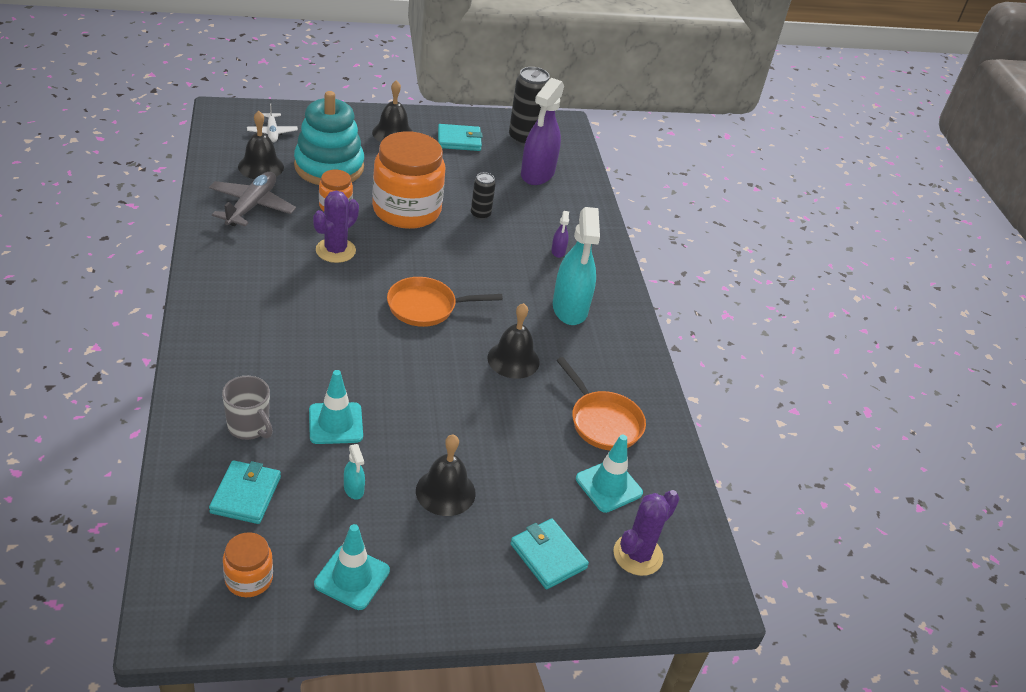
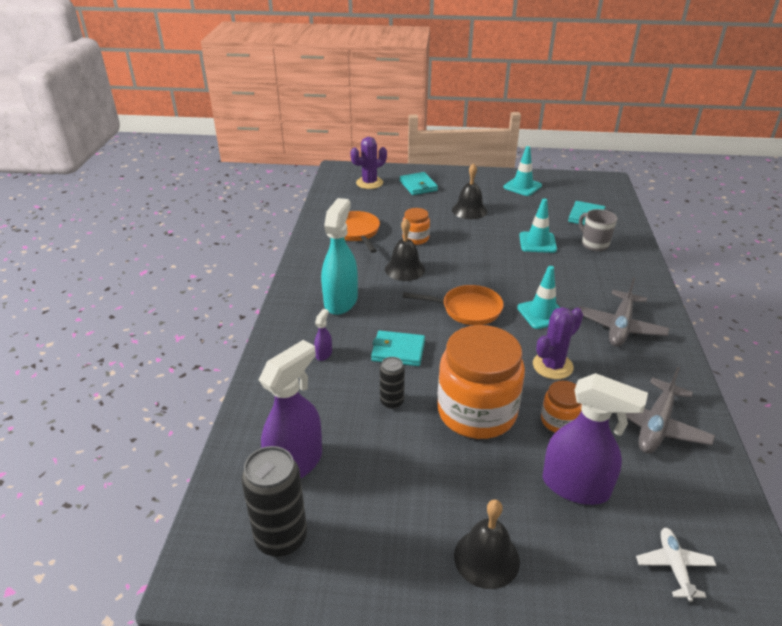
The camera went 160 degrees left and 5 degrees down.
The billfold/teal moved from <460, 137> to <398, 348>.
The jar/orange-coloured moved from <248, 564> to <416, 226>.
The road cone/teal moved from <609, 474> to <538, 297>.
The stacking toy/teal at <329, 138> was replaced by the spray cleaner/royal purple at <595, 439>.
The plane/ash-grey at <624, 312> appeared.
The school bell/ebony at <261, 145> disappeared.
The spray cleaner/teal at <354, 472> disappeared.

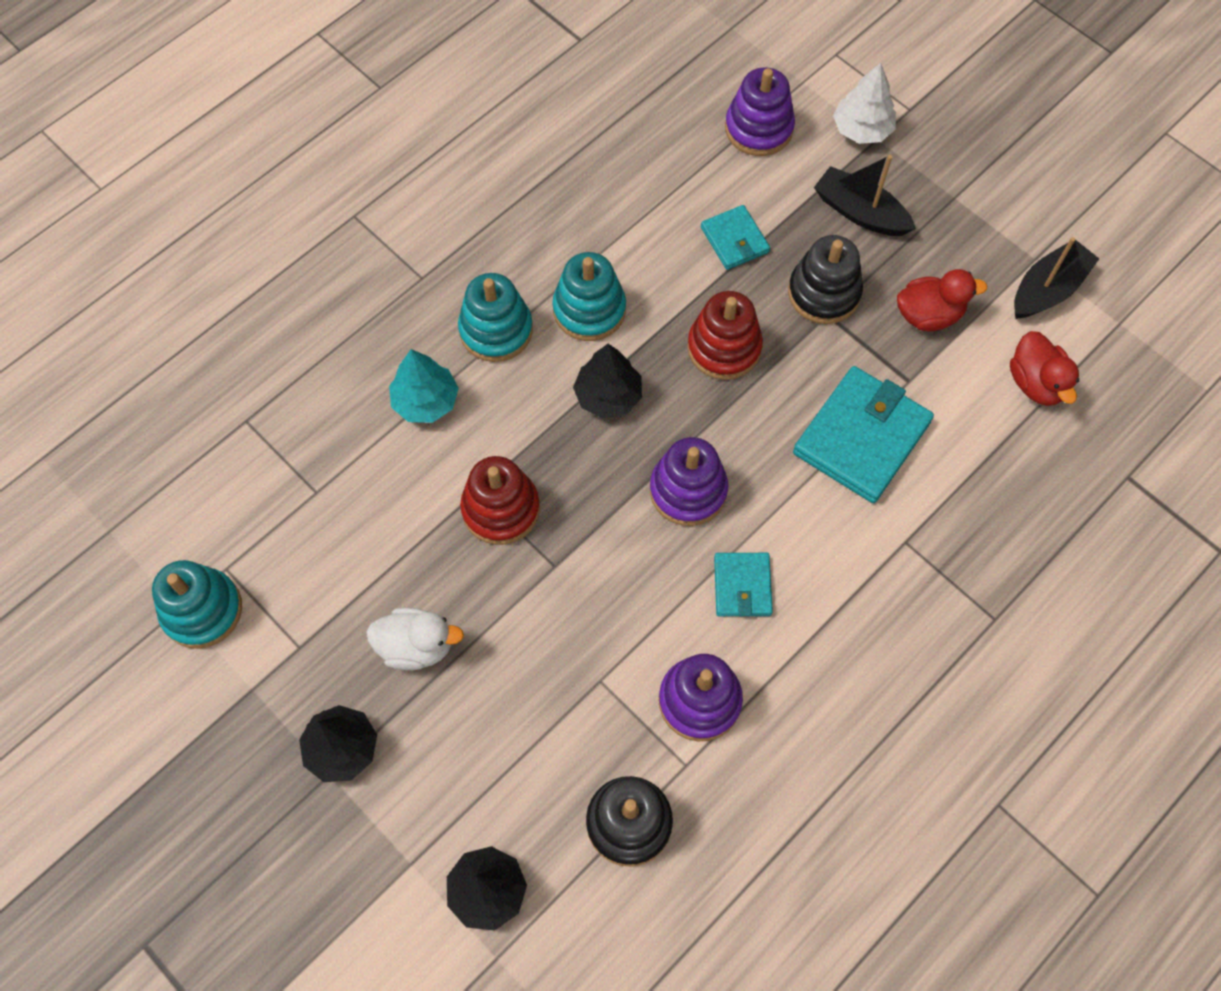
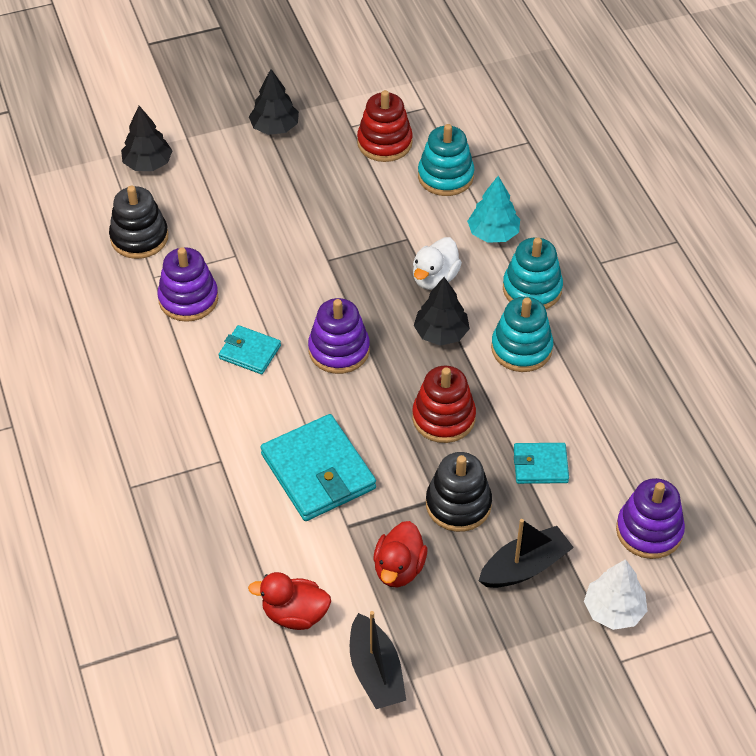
The camera went 115 degrees right and 15 degrees down.
The stacking toy/scarlet moved from <500, 500> to <385, 126>.
The rubber duck/white moved from <415, 638> to <437, 263>.
The stacking toy/teal moved from <197, 604> to <446, 160>.

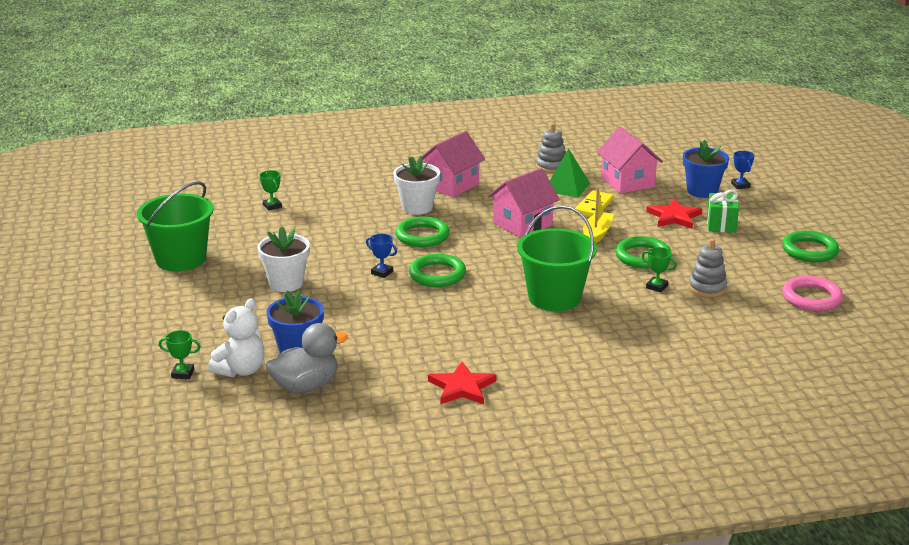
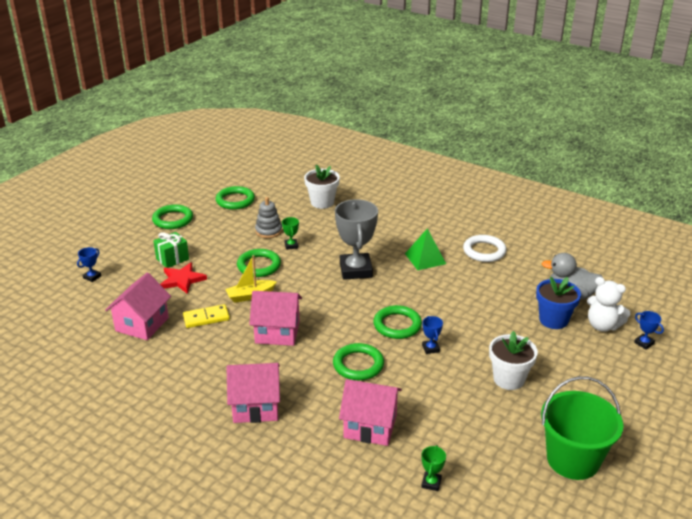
The camera went 135 degrees left and 5 degrees up.
The hoop/pink at <812, 293> became the hoop/green at <235, 198>.
The potted plant/white moved from <416, 185> to <322, 187>.
The pail/green at <557, 258> was replaced by the award cup/ash-grey at <356, 239>.
The house/pink at <370, 412> appeared.
The pyramid shape/green moved from <570, 173> to <425, 249>.
The star shape/scarlet at <462, 383> was replaced by the hoop/white at <485, 248>.
The teddy/white at <236, 337> turned 135 degrees counterclockwise.
The award cup/green at <179, 354> became the award cup/royal blue at <649, 330>.
The stacking toy/ash-grey at <551, 148> disappeared.
The potted plant/royal blue at <706, 169> disappeared.

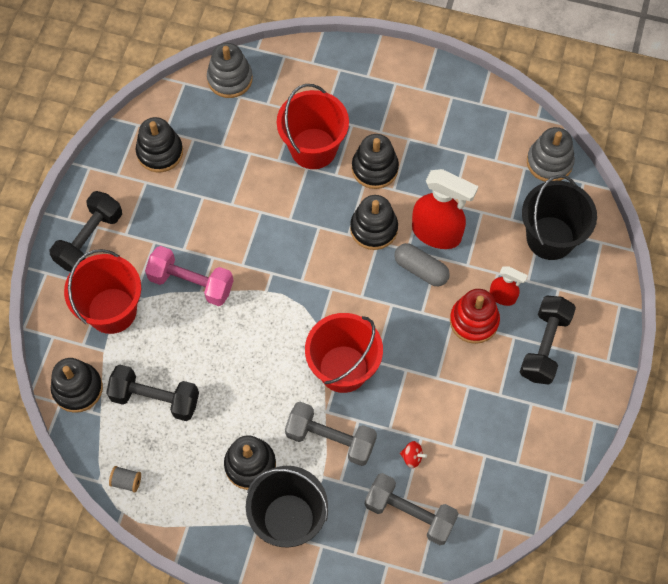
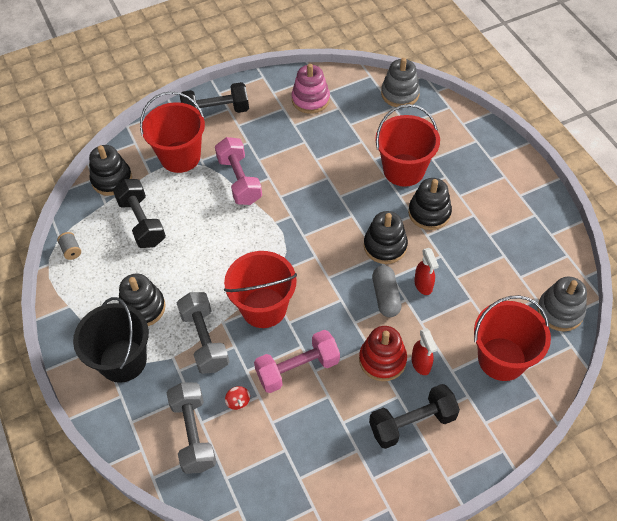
The camera went 50 degrees right and 10 degrees down.
The dumbbell/pink at <297, 361> appeared.
The stacking toy/ebony at <159, 144> became the stacking toy/pink at <311, 89>.
The spray cleaner/scarlet at <445, 209> changed to 0.53 times the size.
The pail/ebony at <559, 217> became the pail/scarlet at <512, 338>.

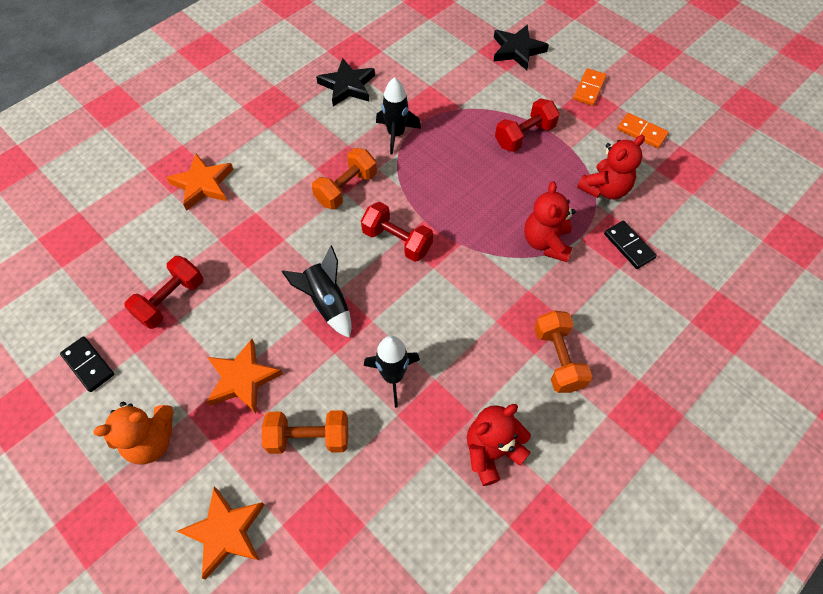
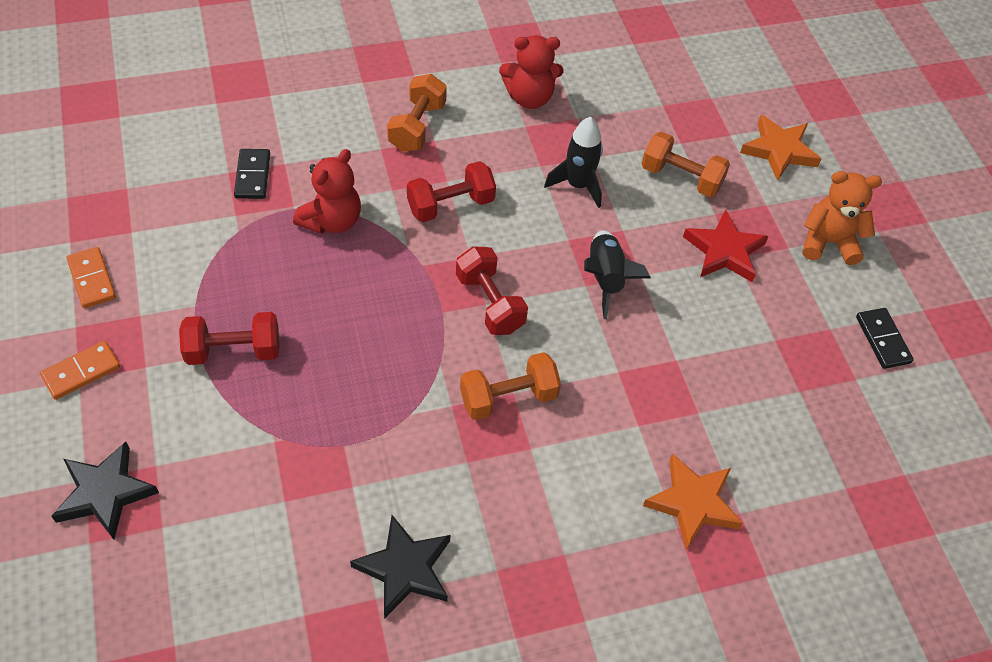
The camera went 155 degrees left and 5 degrees down.
The dumbbell/scarlet moved from <163, 292> to <451, 191>.
The star shape/orange-coloured at <244, 376> became the star shape/scarlet at <726, 246>.
The rocket/ebony at <398, 116> disappeared.
The teddy/scarlet at <611, 167> disappeared.

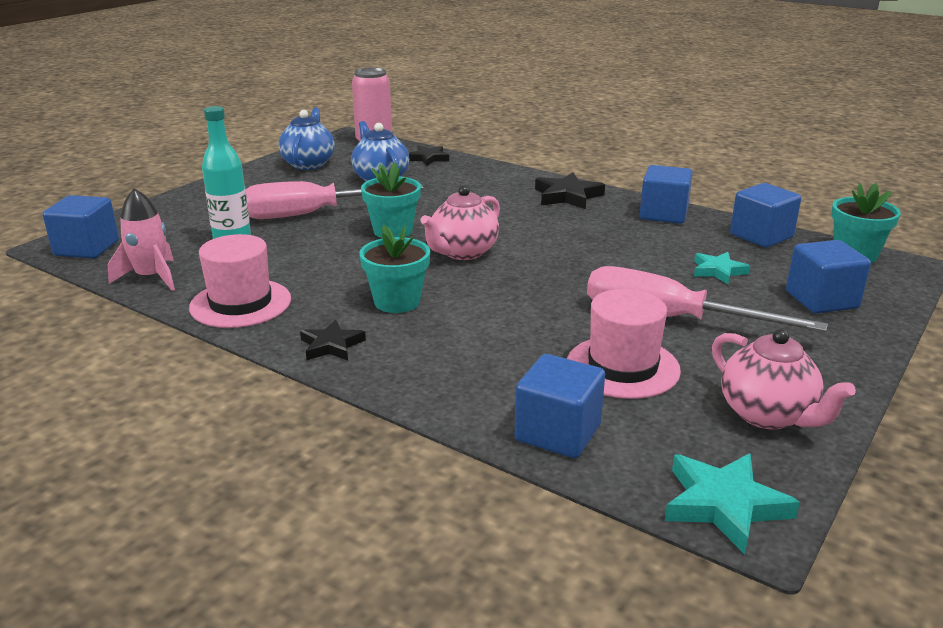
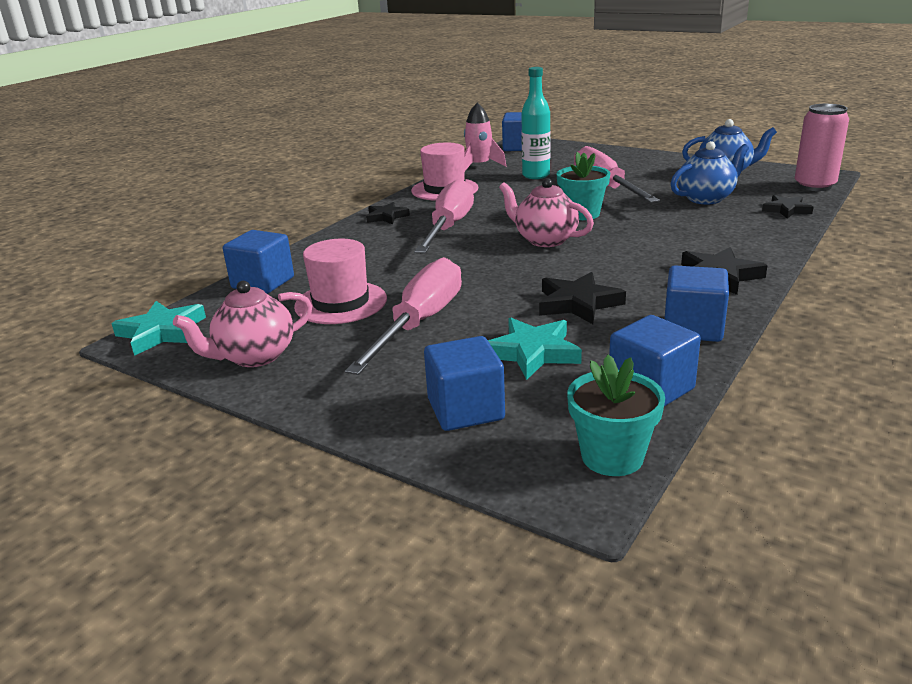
The camera went 90 degrees right and 0 degrees up.
The potted plant/teal at <394, 269> was replaced by the screwdriver/pink at <444, 216>.
The star shape/teal at <722, 268> changed to 1.51 times the size.
The star shape/ebony at <582, 298> appeared.

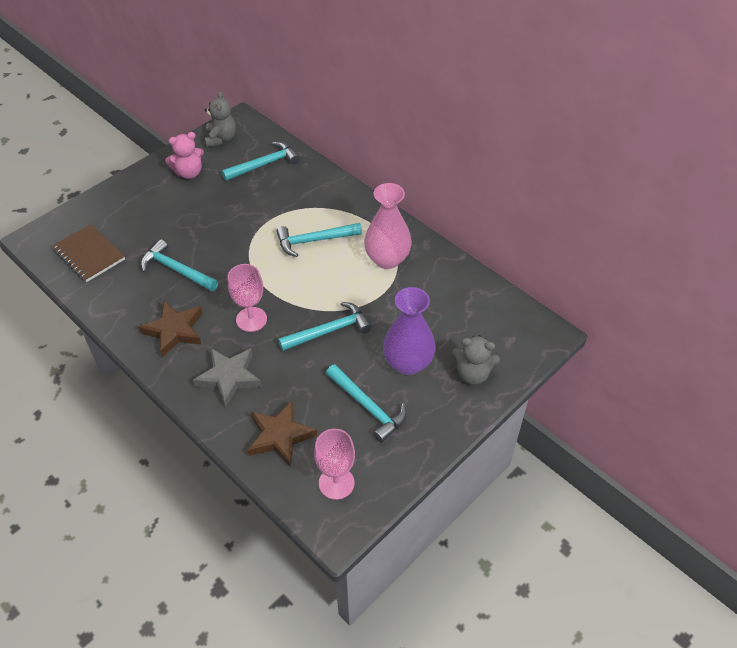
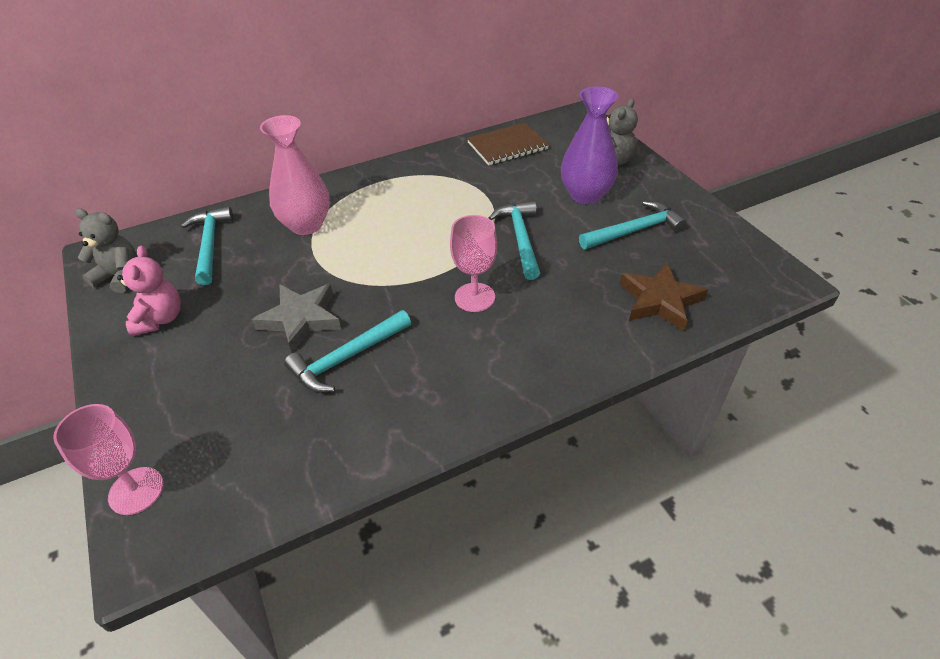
The camera went 70 degrees left and 5 degrees down.
The wine glass/pink moved from <334, 464> to <108, 459>.
The star shape/ash-grey moved from <227, 377> to <296, 318>.
The vase/pink moved from <388, 226> to <295, 175>.
The exercise book/brown moved from <88, 253> to <508, 143>.
The star shape/brown at <170, 329> disappeared.
The hammer/teal at <319, 240> disappeared.

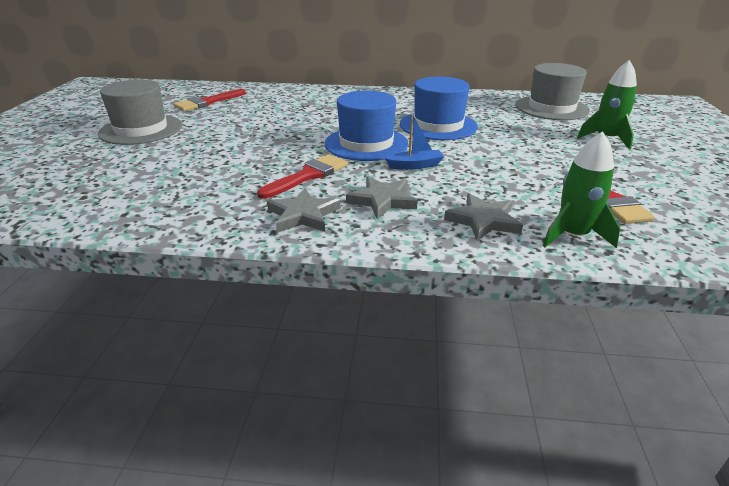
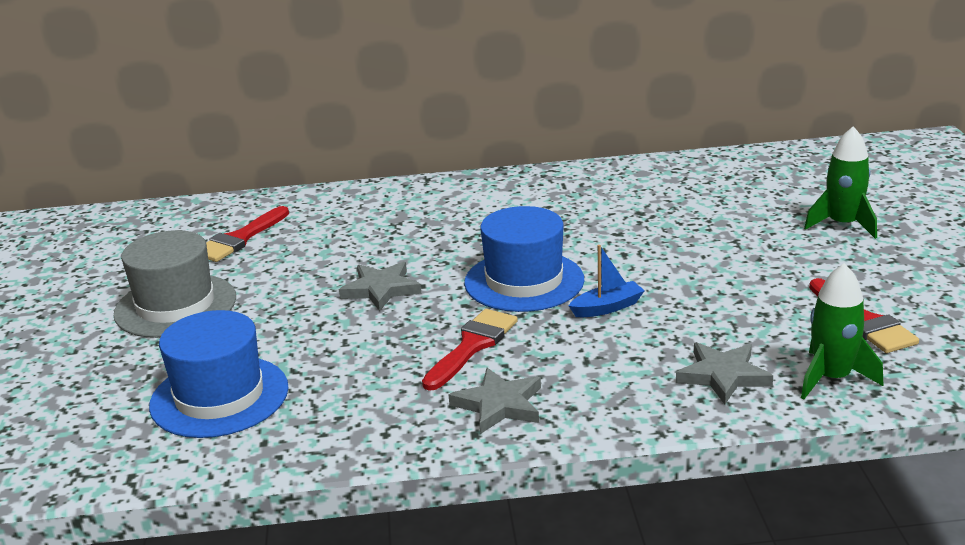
The camera went 10 degrees left and 5 degrees down.
The tall hat/royal blue moved from <439, 108> to <219, 374>.
The star shape/ash-grey moved from <382, 198> to <380, 286>.
The tall hat/ash-grey at <552, 91> disappeared.

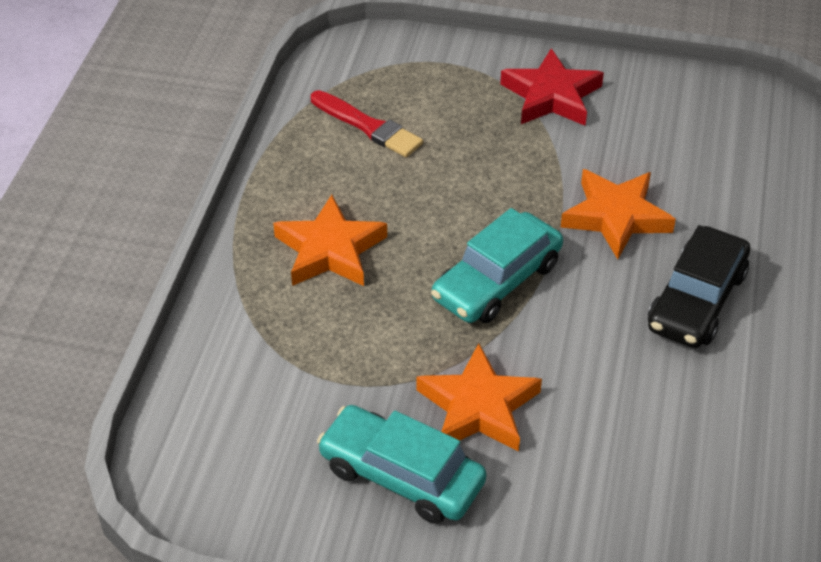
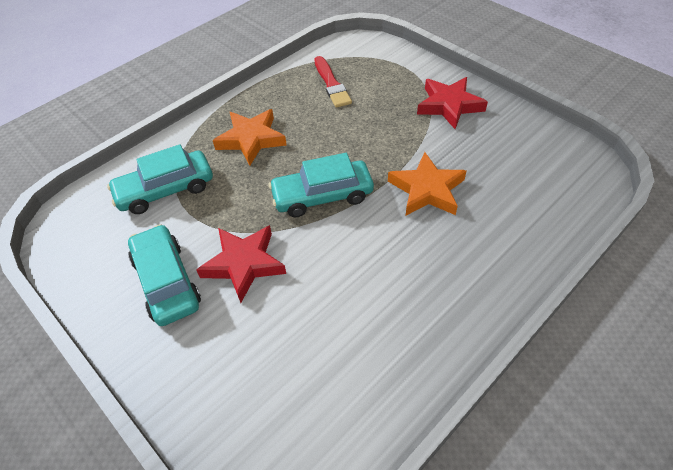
The camera went 35 degrees right and 5 degrees up.
The automobile/teal at <160, 179> appeared.
The star shape/orange-coloured at <479, 397> became the star shape/scarlet at <241, 264>.
The automobile/ebony at <699, 286> disappeared.

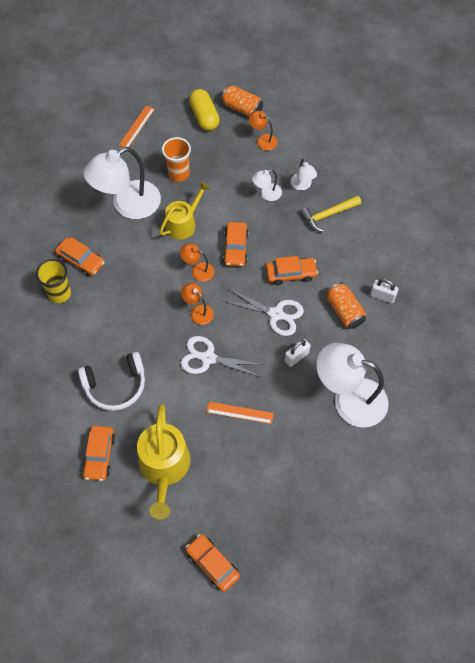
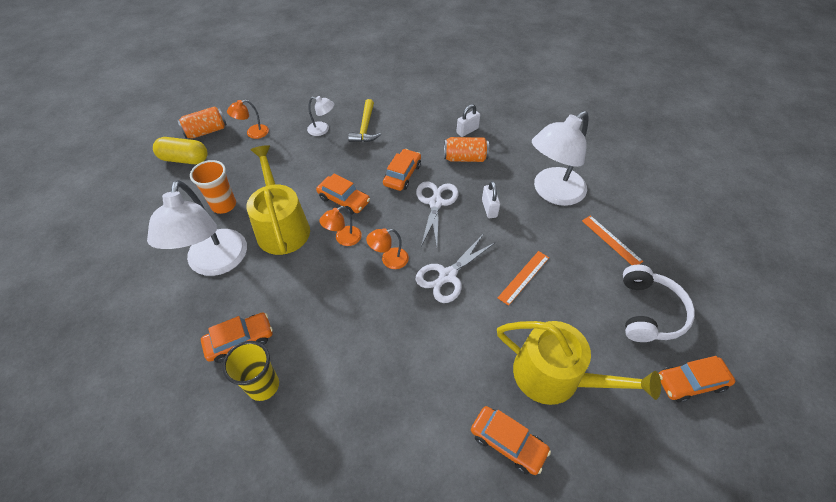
The camera went 60 degrees left and 10 degrees down.
The sprinkling can/golden at <184, 211> changed to 1.51 times the size.
The shears/white at <264, 312> turned 45 degrees counterclockwise.
The ruler/orange-coloured moved from <137, 126> to <612, 240>.
The over-ear headphones/white moved from <111, 381> to <659, 303>.
The lamp/white at <267, 185> disappeared.

